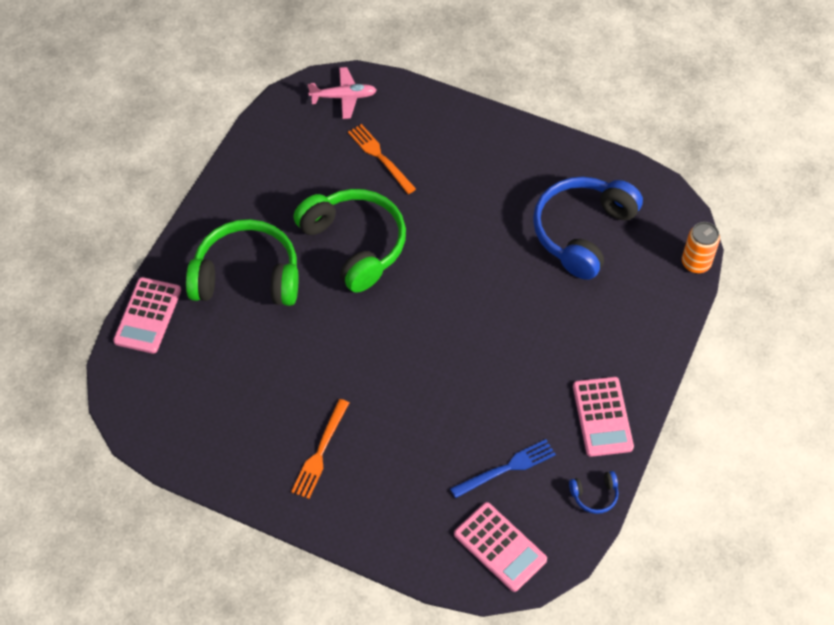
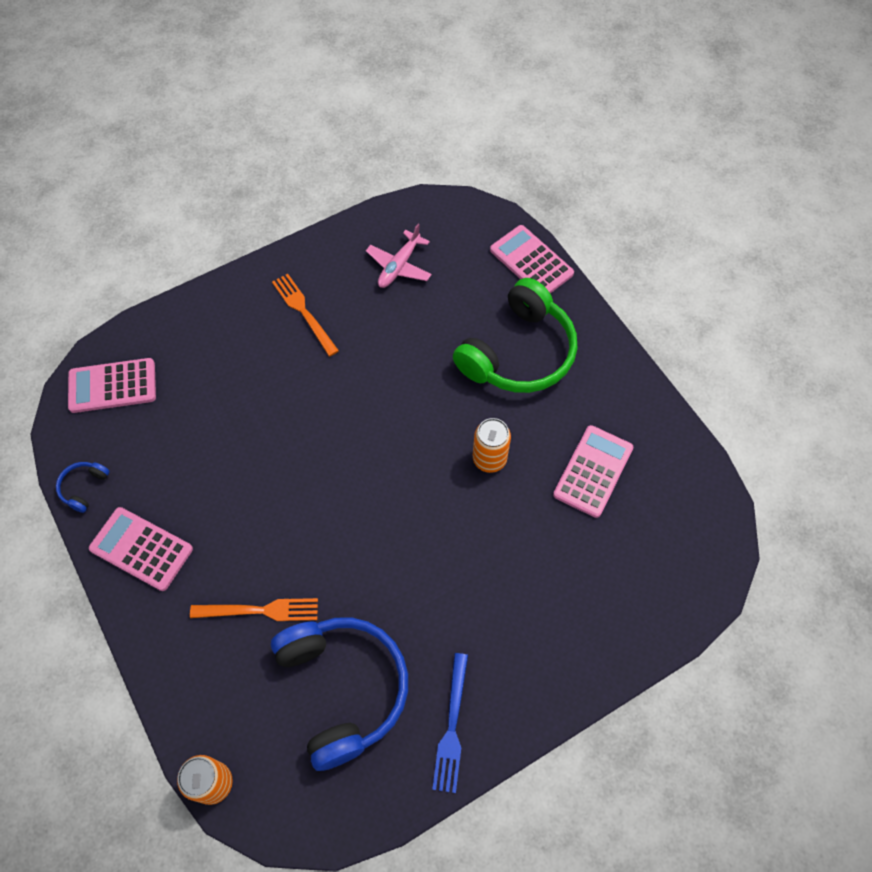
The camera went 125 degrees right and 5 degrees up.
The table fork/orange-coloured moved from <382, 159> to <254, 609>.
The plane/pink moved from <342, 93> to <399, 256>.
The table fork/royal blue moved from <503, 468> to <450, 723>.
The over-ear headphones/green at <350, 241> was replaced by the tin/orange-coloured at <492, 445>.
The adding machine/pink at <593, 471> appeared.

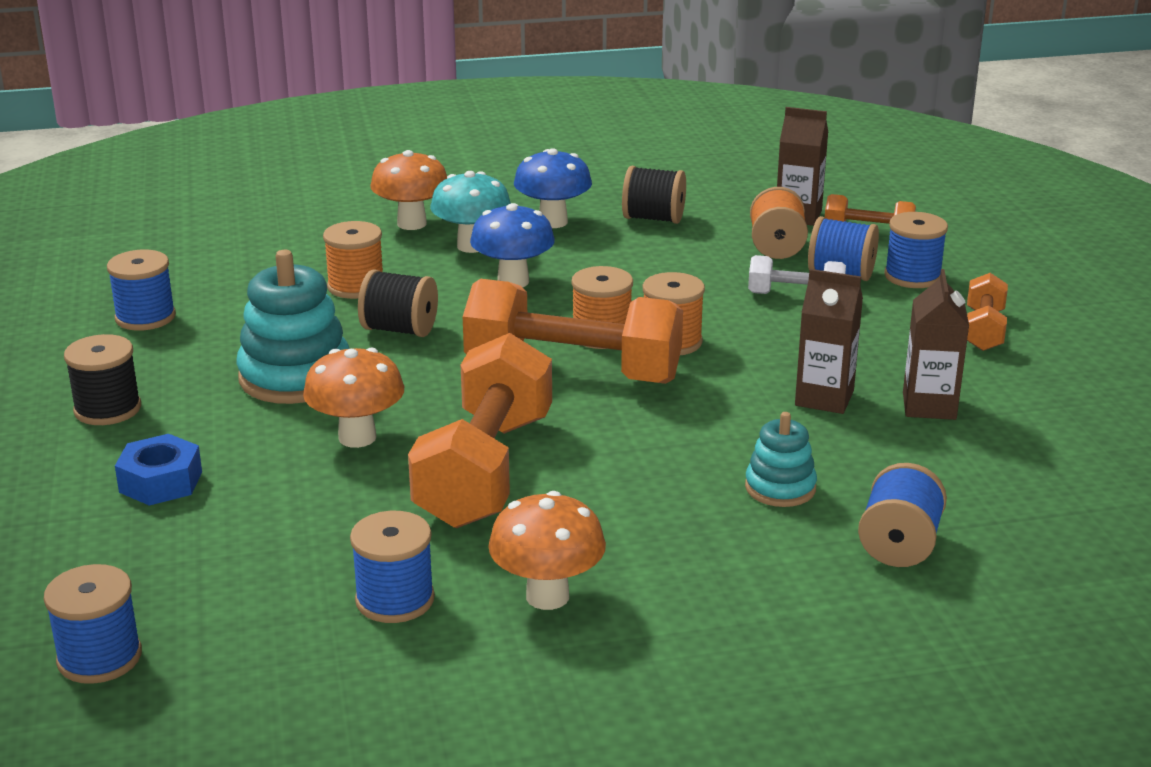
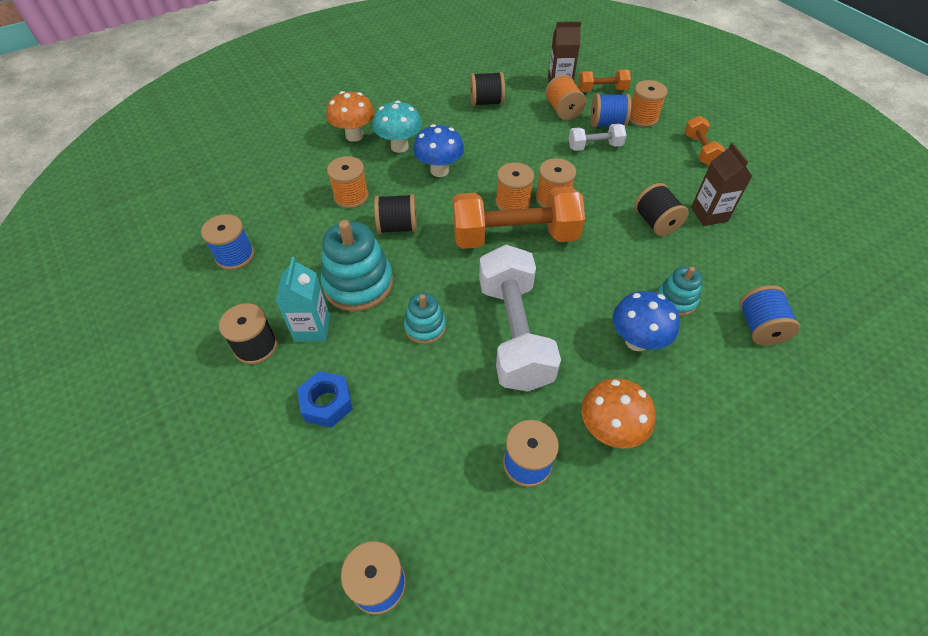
The camera went 20 degrees left and 25 degrees up.
The juice carton/teal at <302, 299> appeared.
The fungus/orange-coloured at <353, 398> was replaced by the stacking toy/teal at <425, 318>.
The dumbbell/orange-coloured at <480, 430> became the dumbbell/white at <520, 318>.
The fungus/royal blue moved from <553, 188> to <646, 321>.
The bobbin/royal blue at <916, 250> became the bobbin/orange-coloured at <648, 103>.
The juice carton/brown at <829, 341> was replaced by the bobbin/ebony at <661, 209>.

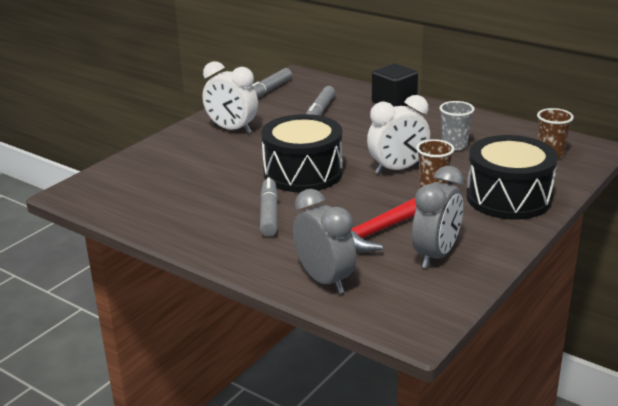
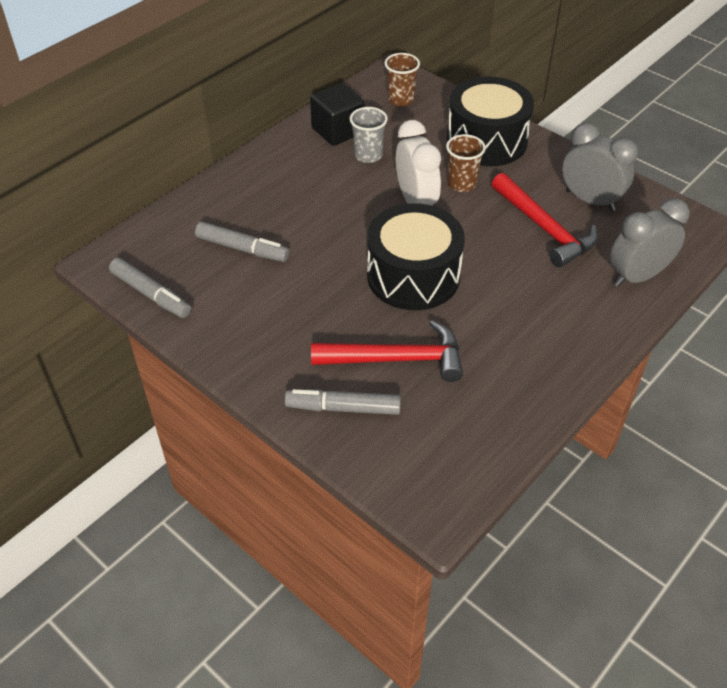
The camera went 85 degrees left and 20 degrees up.
The marker pen/ash-grey moved from <269, 207> to <342, 402>.
The block/ebony moved from <395, 85> to <337, 114>.
The hammer/scarlet at <387, 351> appeared.
The clock/white at <230, 97> disappeared.

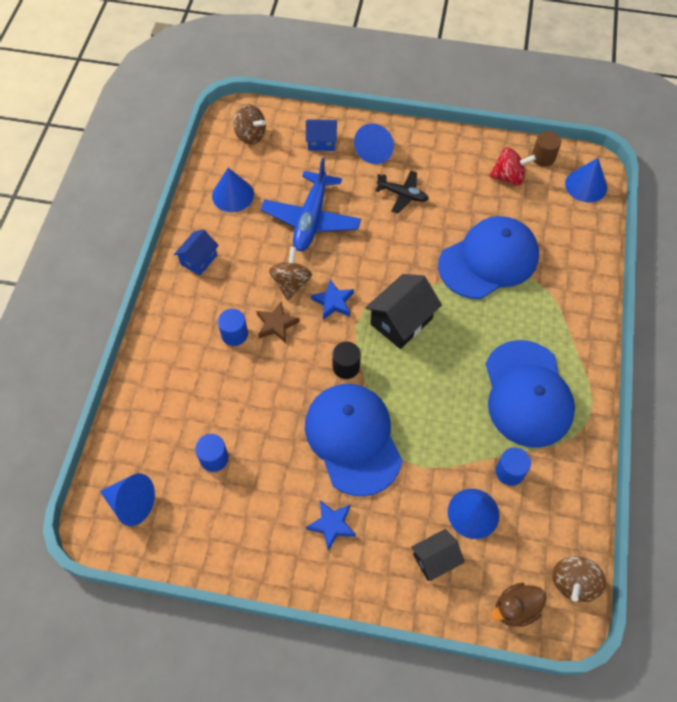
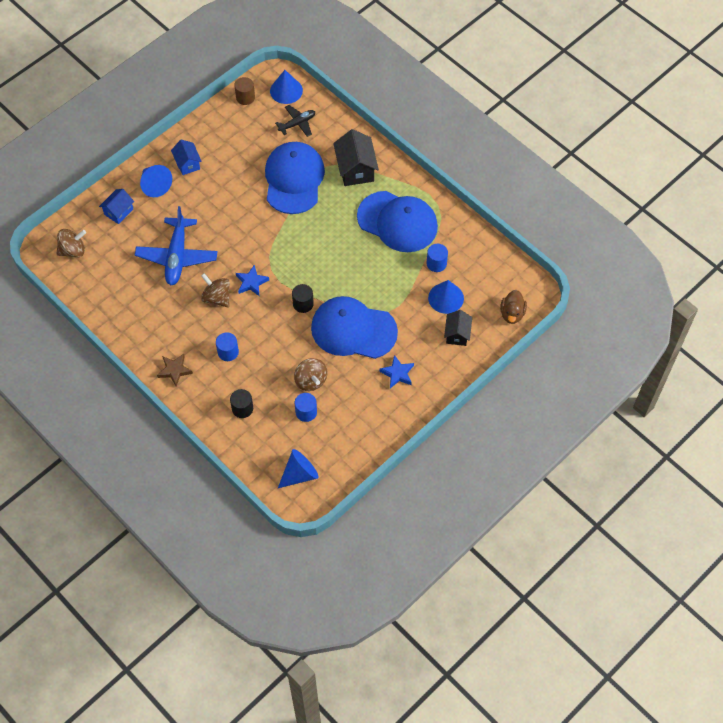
The camera went 55 degrees left and 0 degrees up.
The plane/royal blue at <311, 204> turned 45 degrees clockwise.
The star shape/brown moved from <278, 322> to <175, 370>.
The house/royal blue moved from <196, 252> to <186, 157>.
The solid cylinder/ebony at <241, 403> appeared.
The plane/ebony moved from <402, 192> to <295, 121>.
The spinning top/brown moved from <579, 579> to <311, 374>.
The house/ebony moved from <403, 311> to <356, 157>.
The cone/royal blue at <233, 190> disappeared.
The spinning top/scarlet at <512, 166> disappeared.

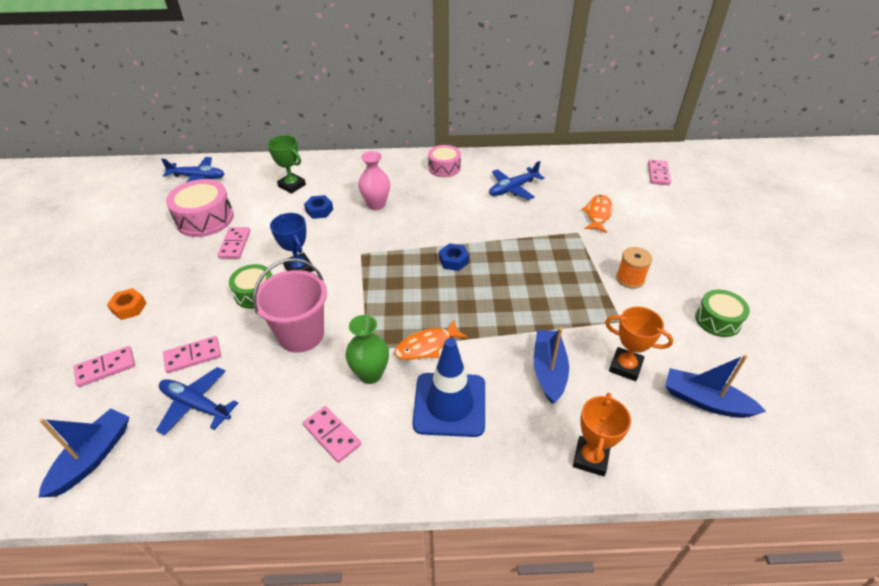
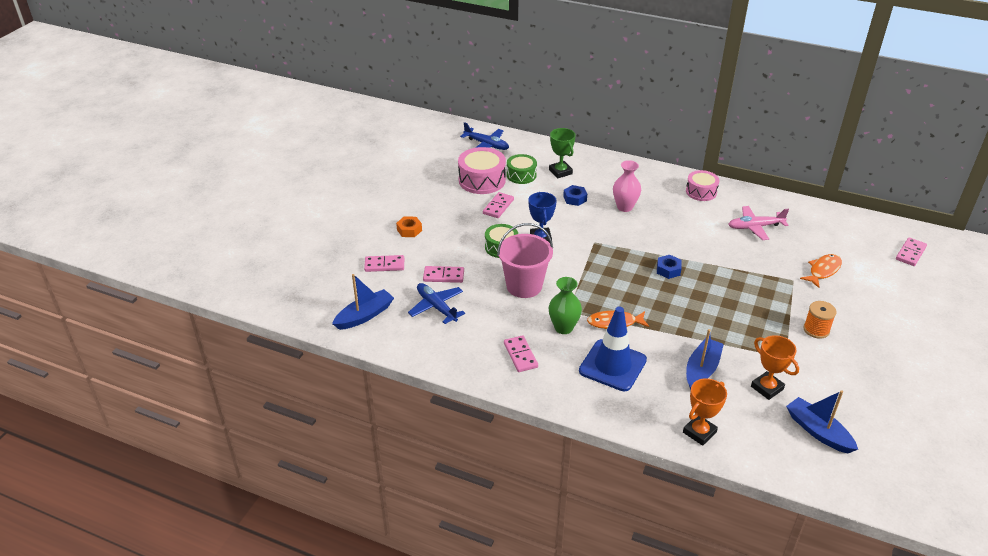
The camera went 25 degrees right and 5 degrees down.
The drum/green moved from <722, 313> to <522, 169>.
The plane/royal blue at <516, 180> became the plane/pink at <758, 223>.

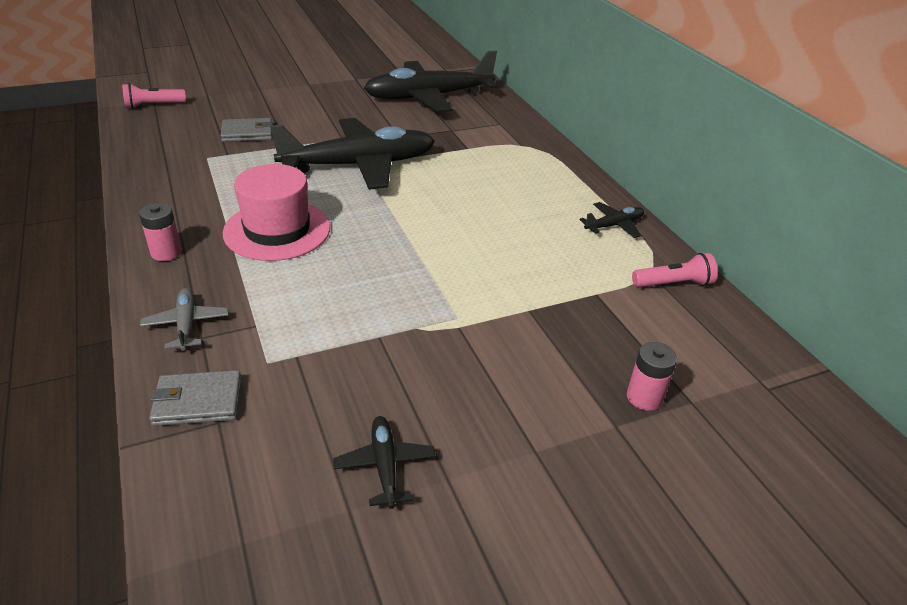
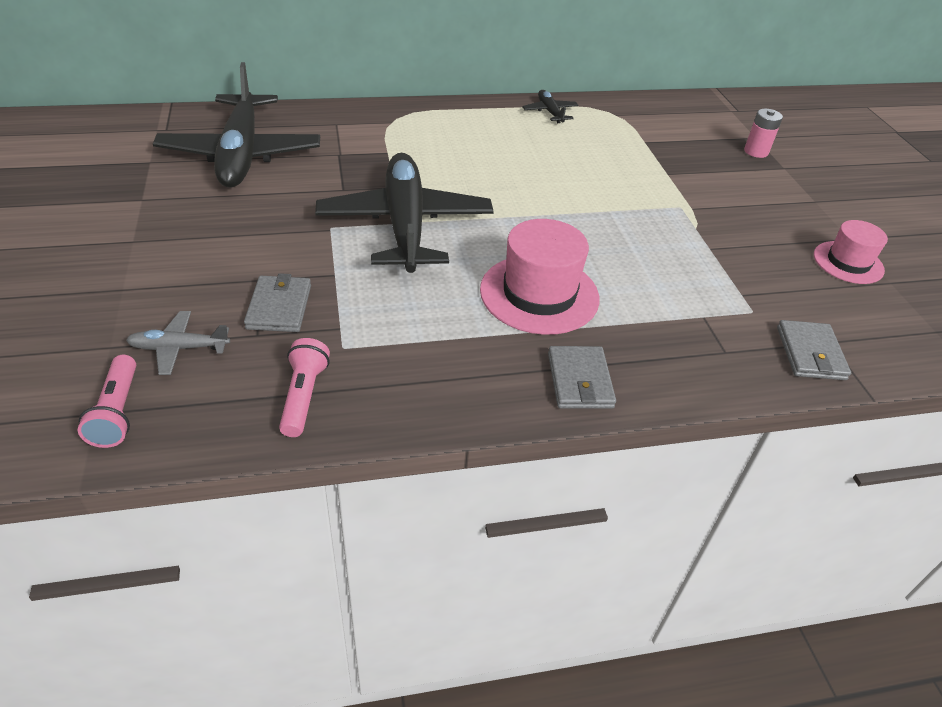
The camera went 80 degrees left and 5 degrees up.
The plane/ash-grey moved from <184, 319> to <178, 343>.
The torch/pink moved from <675, 270> to <304, 387>.
The AA battery/pink at <160, 232> was replaced by the billfold/ash-grey at <582, 377>.
The plane/ebony at <384, 462> was replaced by the tall hat/pink at <851, 252>.

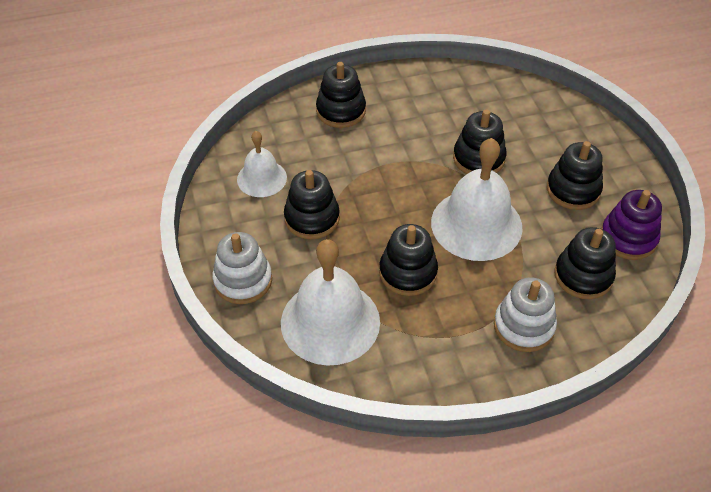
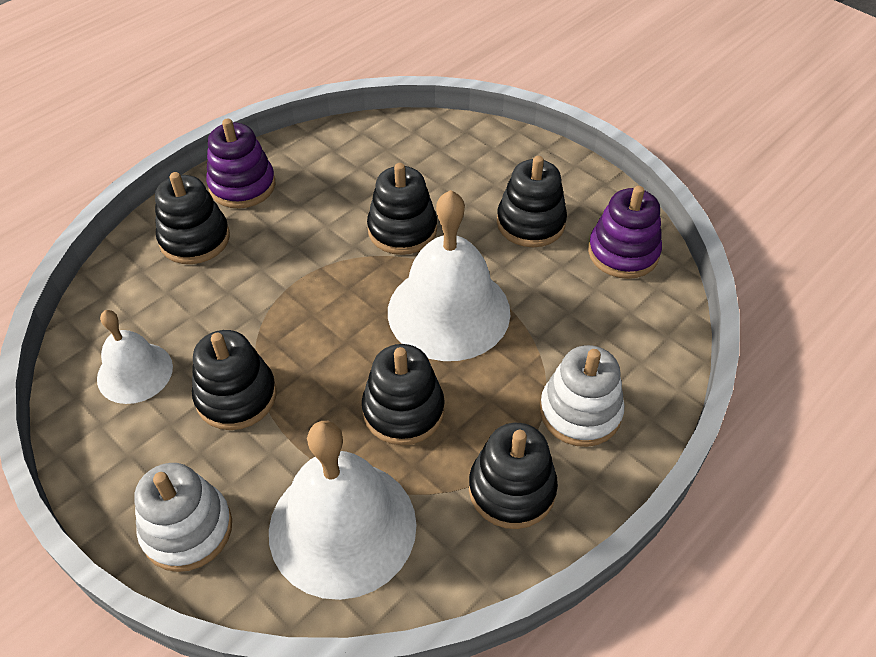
The camera went 30 degrees left and 0 degrees up.
The stacking toy/royal purple at <241, 163> appeared.
The stacking toy/ebony moved from <585, 263> to <513, 476>.

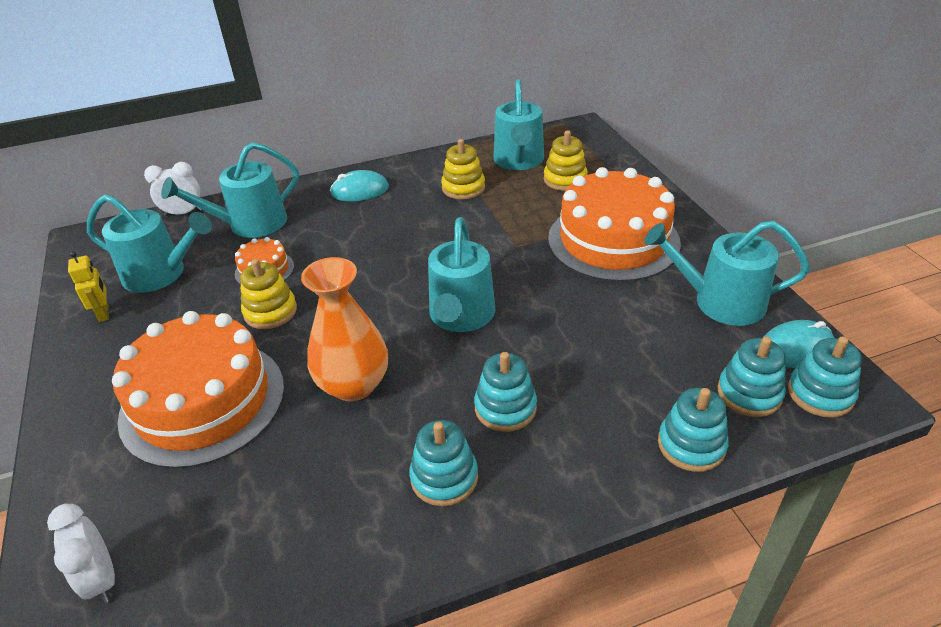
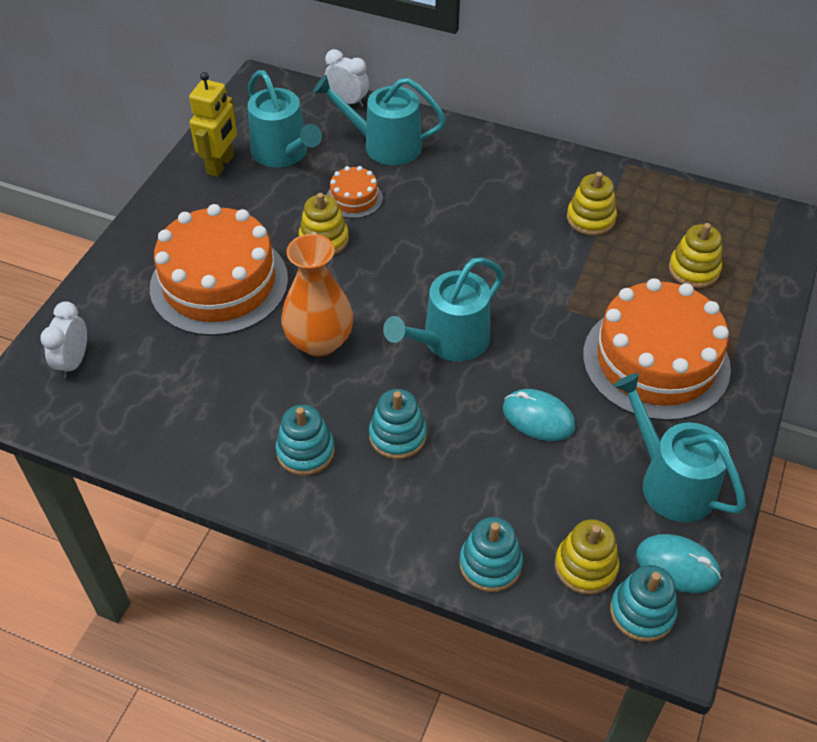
The camera went 40 degrees right and 10 degrees up.
The toy robot/golden at <88, 286> changed to 1.59 times the size.
The mouse/teal moved from <359, 185> to <539, 415>.
The stacking toy/teal at <751, 377> became the stacking toy/golden at <587, 557>.
The sprinkling can/teal at <518, 124> disappeared.

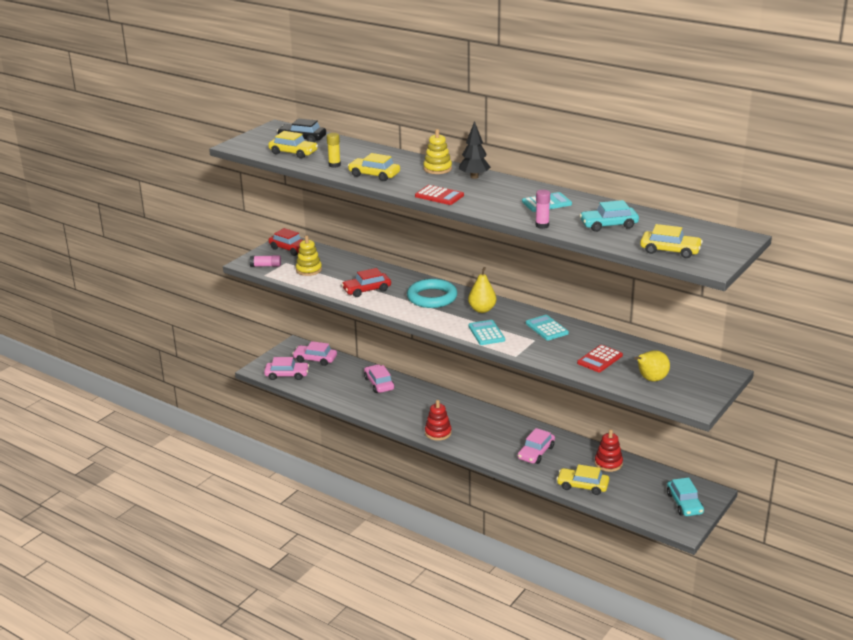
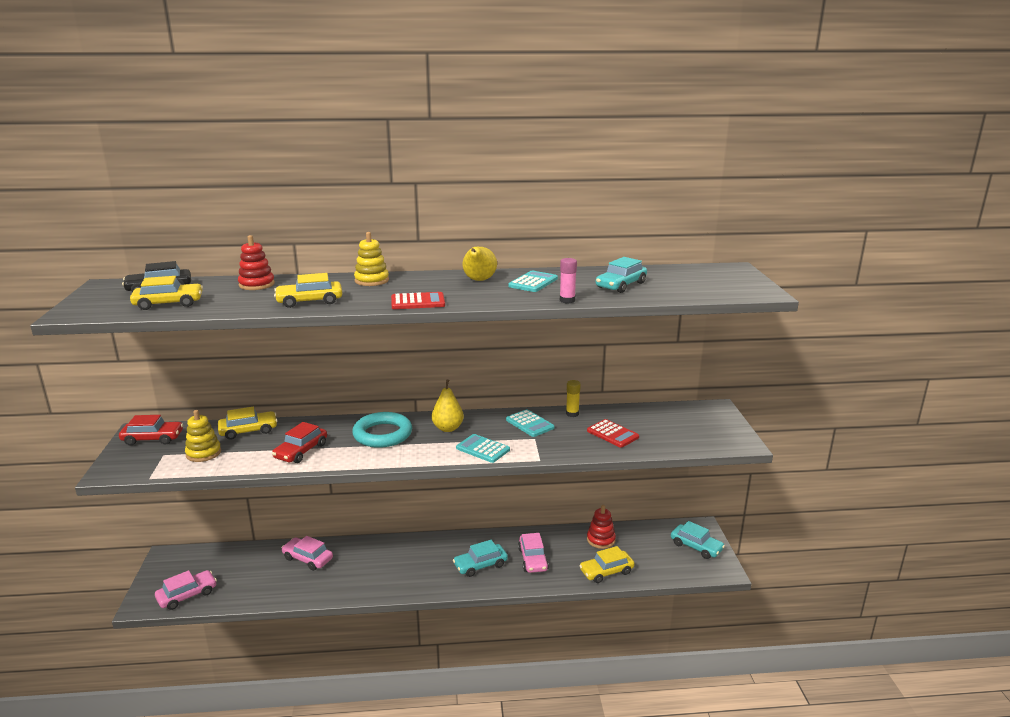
The camera went 40 degrees left and 5 degrees down.
The automobile/golden moved from <671, 241> to <248, 423>.
The stacking toy/scarlet moved from <438, 420> to <256, 262>.
The automobile/teal at <480, 558> appeared.
The toy pear/golden moved from <652, 365> to <480, 264>.
The adding machine/teal at <547, 327> turned 150 degrees counterclockwise.
The glue stick/golden moved from <334, 150> to <573, 398>.
The adding machine/scarlet at <600, 358> turned 45 degrees counterclockwise.
The glue stick/pink at <265, 261> disappeared.
The automobile/pink at <314, 353> disappeared.
The fir tree/ebony at <475, 150> disappeared.

